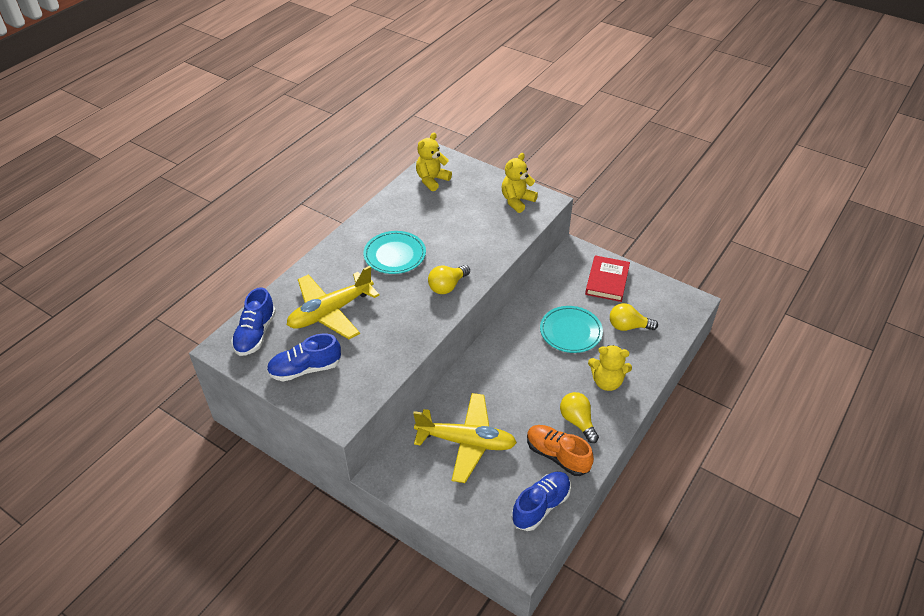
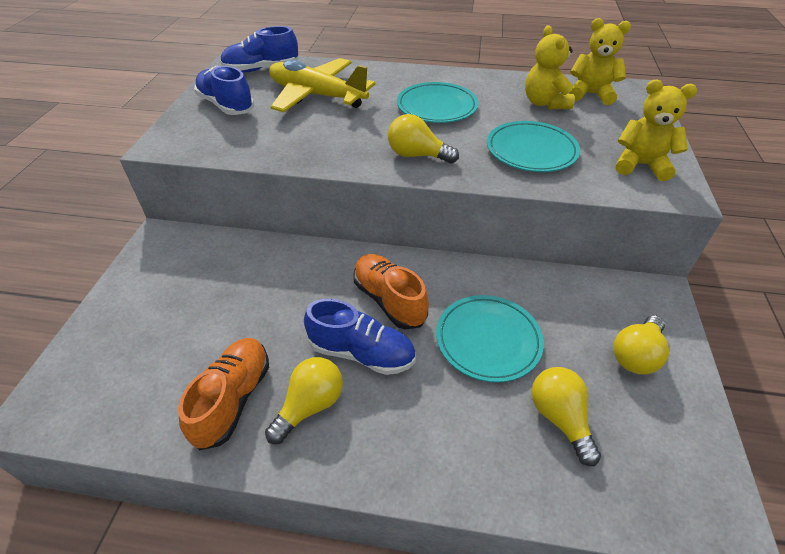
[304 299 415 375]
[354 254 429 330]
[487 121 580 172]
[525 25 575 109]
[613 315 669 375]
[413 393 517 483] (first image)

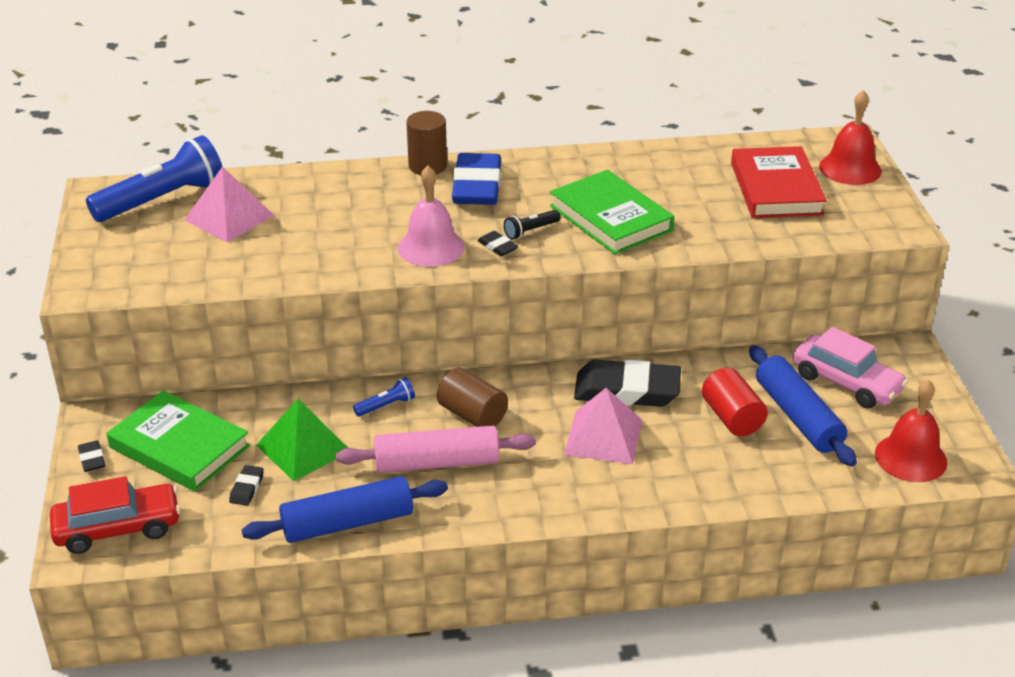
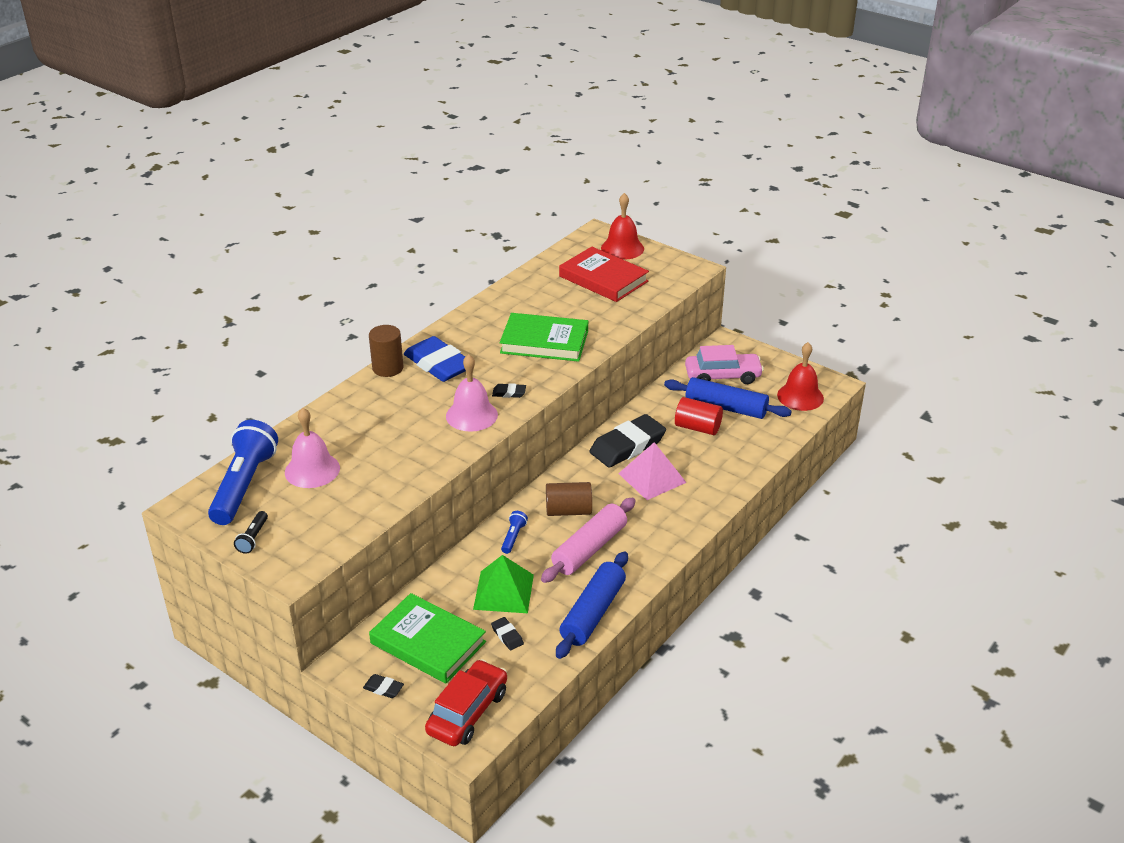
[234 511 268 554]
[285 408 340 488]
[369 593 486 684]

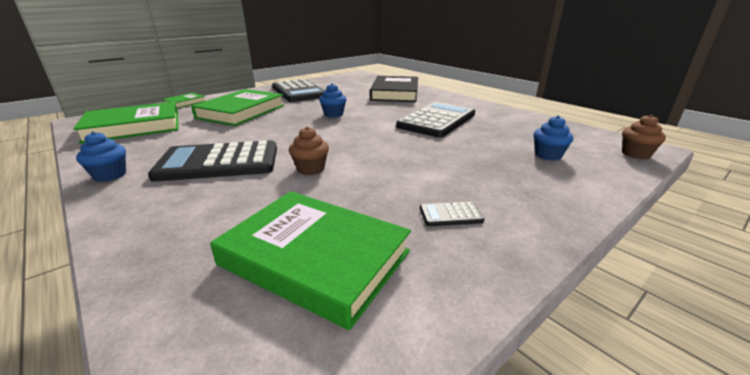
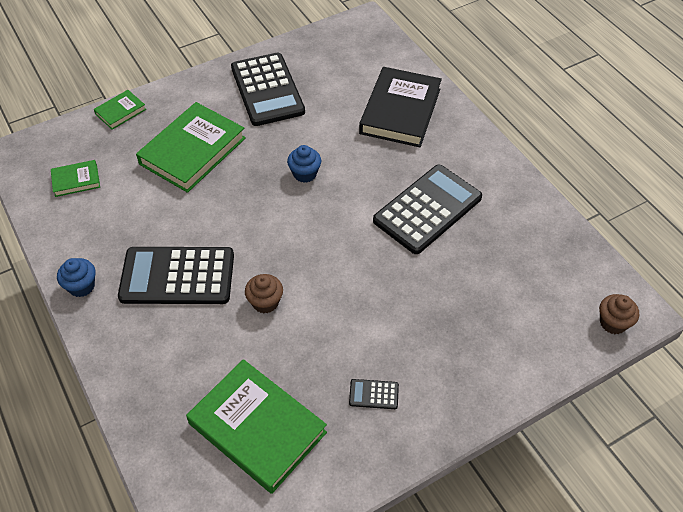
[51 160 100 197]
[533 116 573 161] (first image)

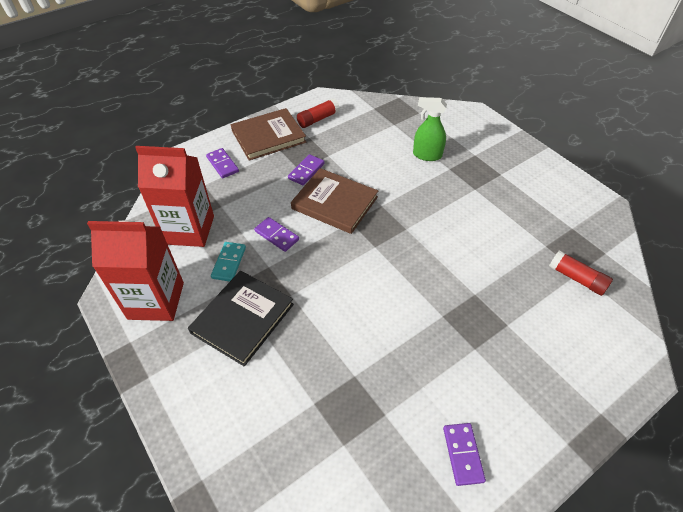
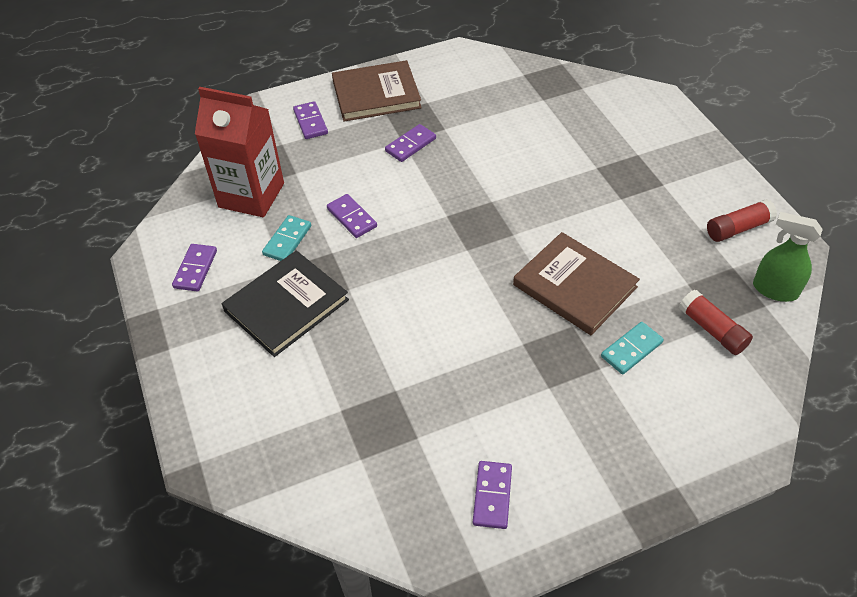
[172 244 217 292]
[513 232 640 335]
[601 322 664 374]
[707 199 777 242]
[753 212 823 302]

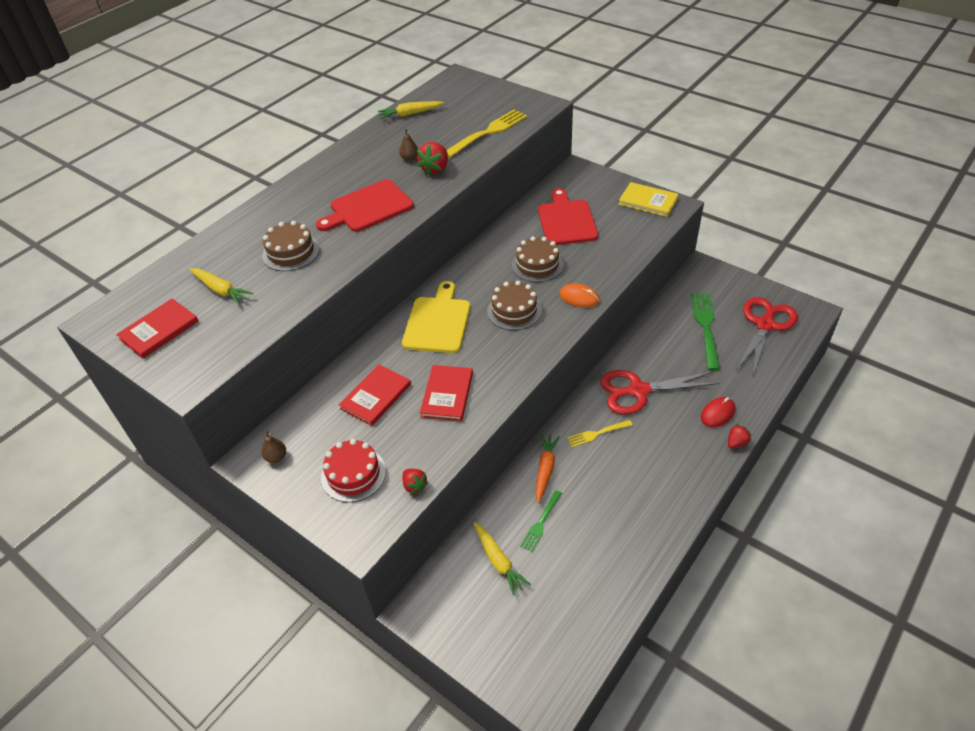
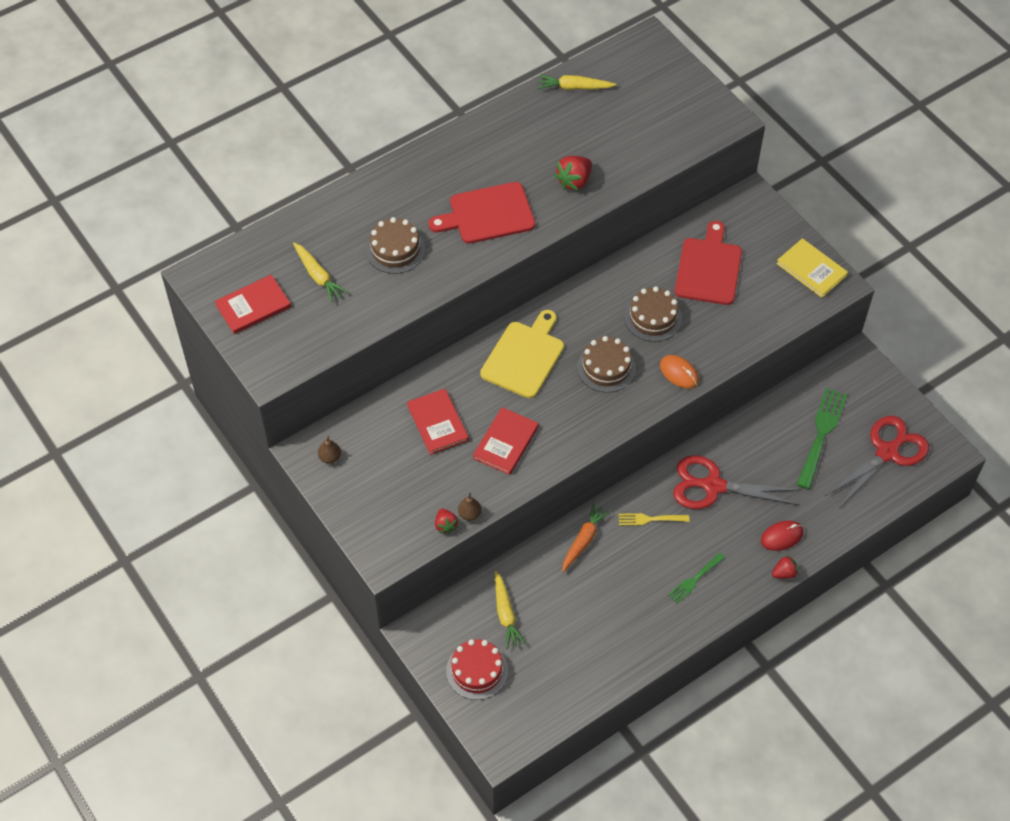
[407 388 469 455]
[446 639 508 700]
[458 493 481 521]
[668 553 725 604]
[447 109 527 158] (first image)

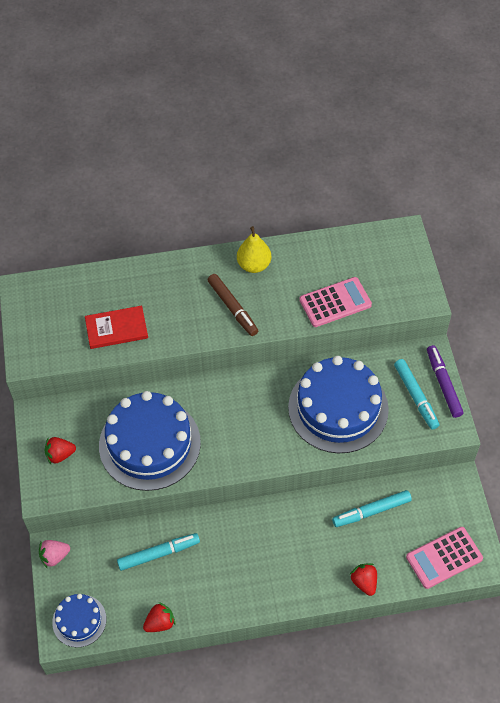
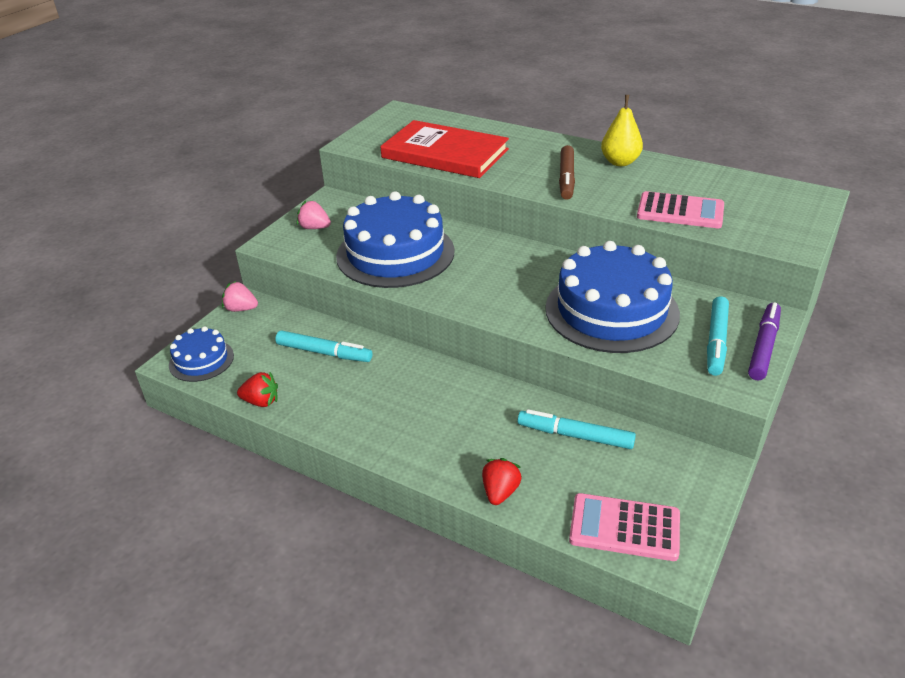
[297 201 331 229]
[380 120 509 178]

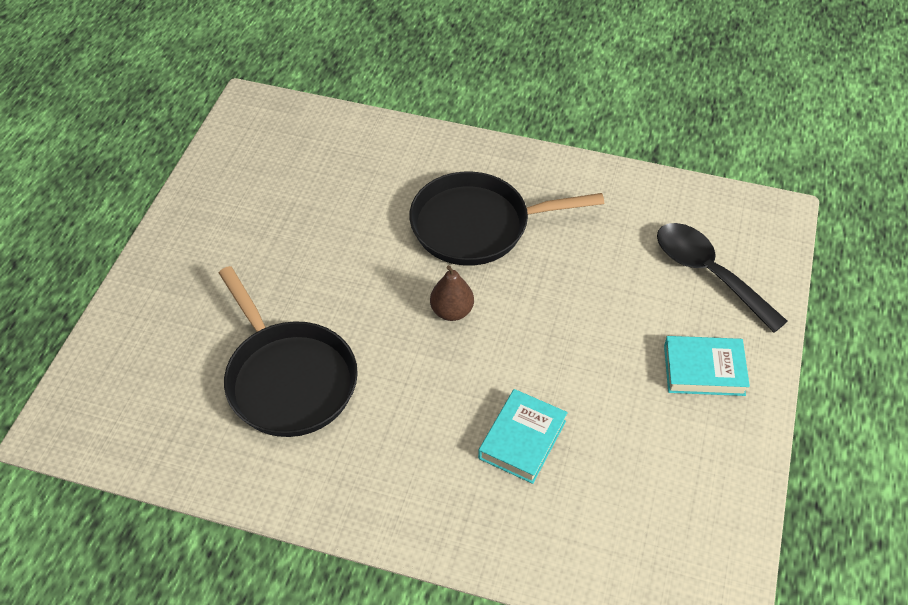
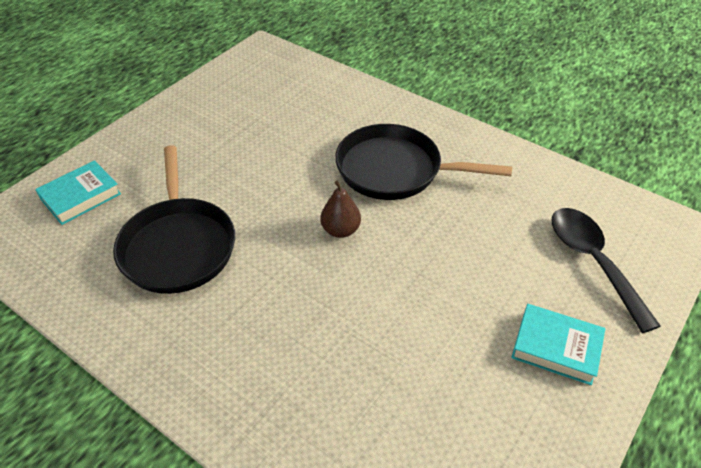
[35 160 121 225]

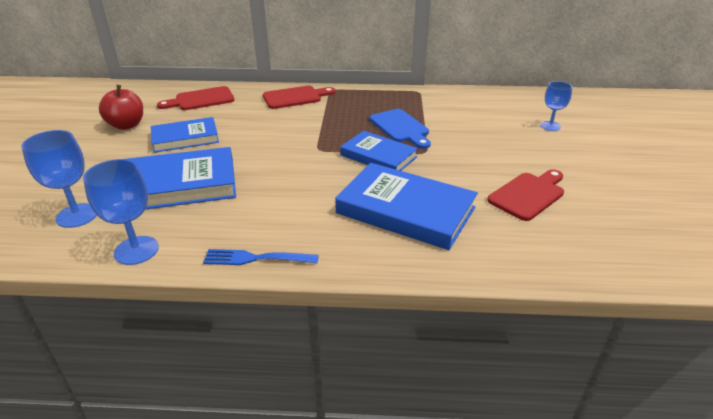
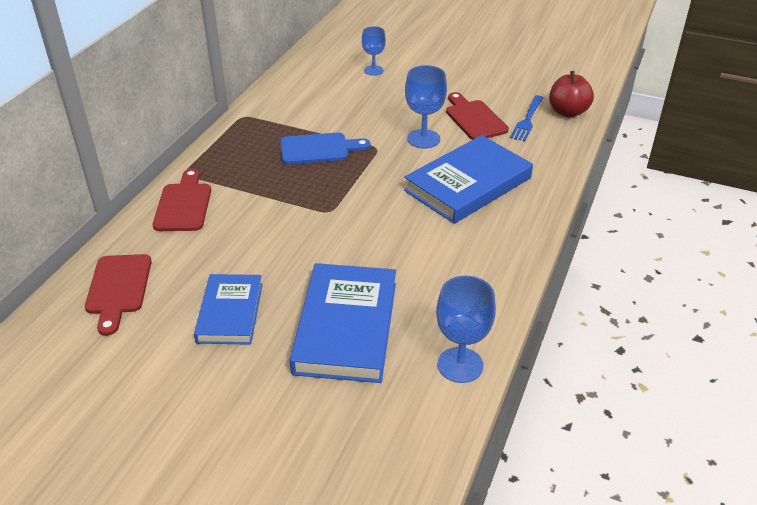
[405 65 447 149]
[510 95 544 141]
[549 71 594 117]
[340 131 418 171] (first image)

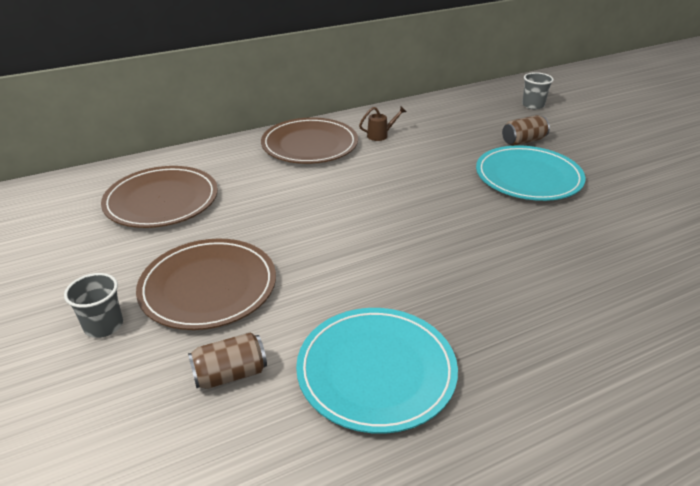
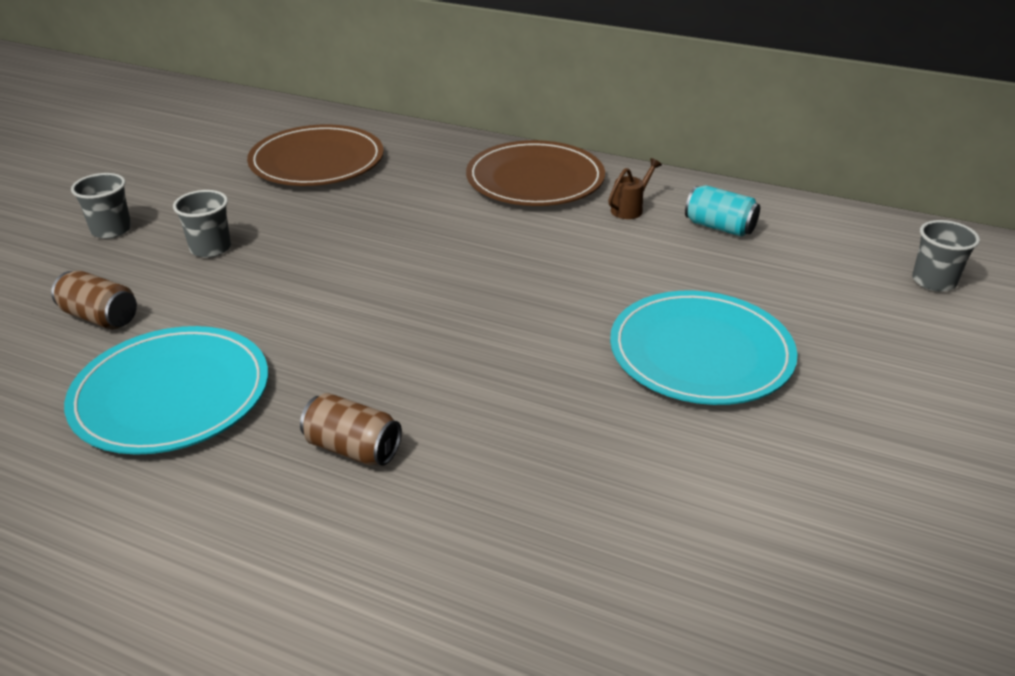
[173 190 231 258]
[300 393 402 466]
[608 158 662 219]
[685 185 760 237]

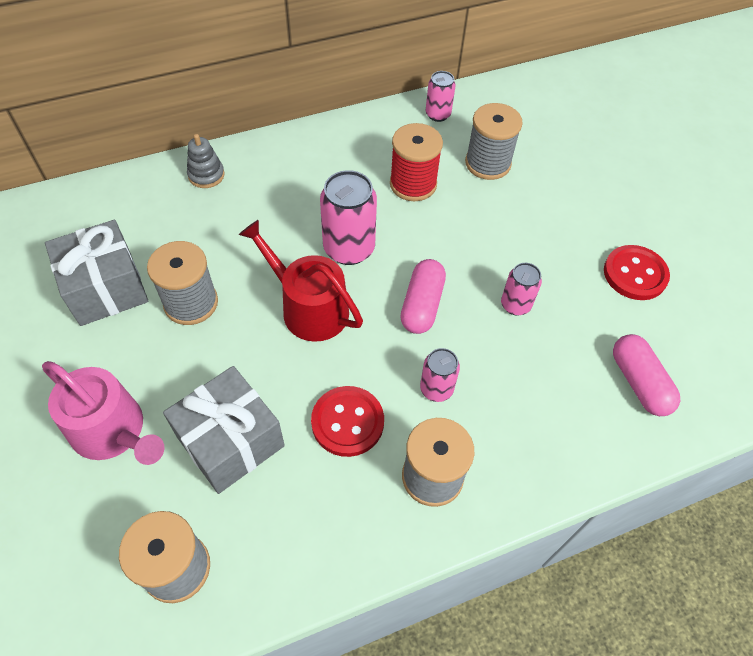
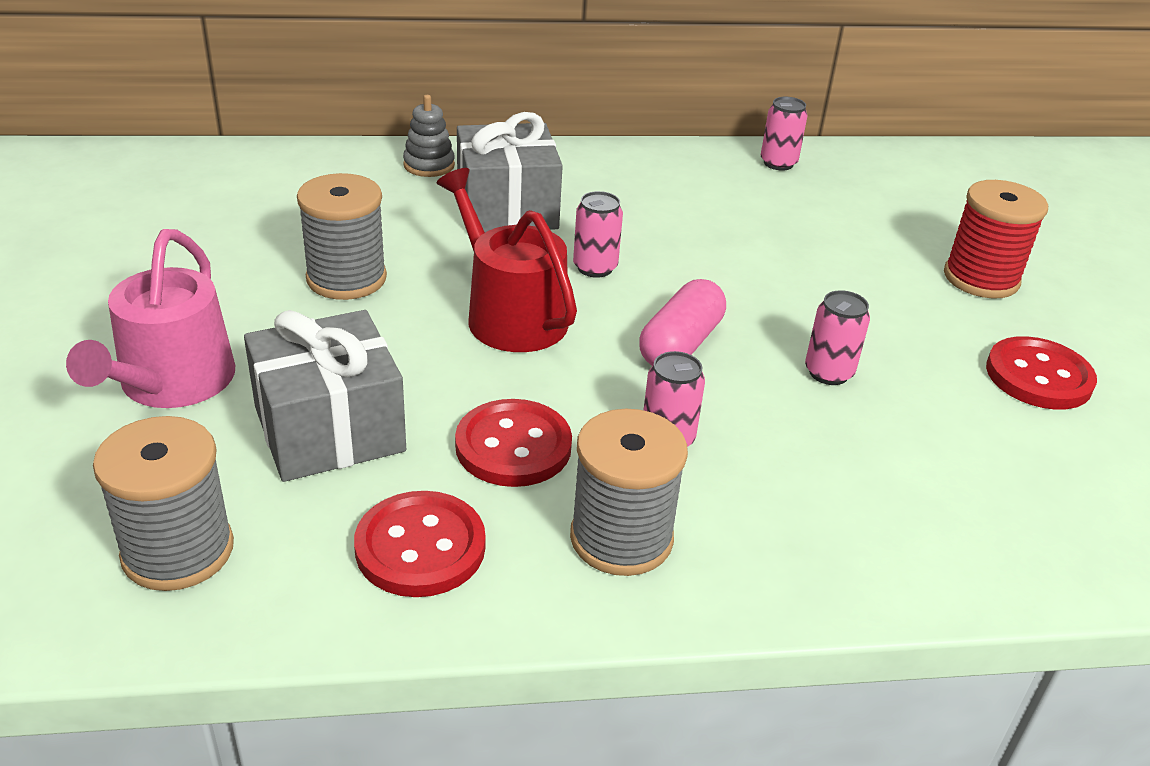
[66 229 235 408]
[354 491 486 597]
[457 112 563 232]
[573 191 623 278]
[944 180 1048 299]
[465 103 523 180] (first image)
[613 334 680 416] (first image)

